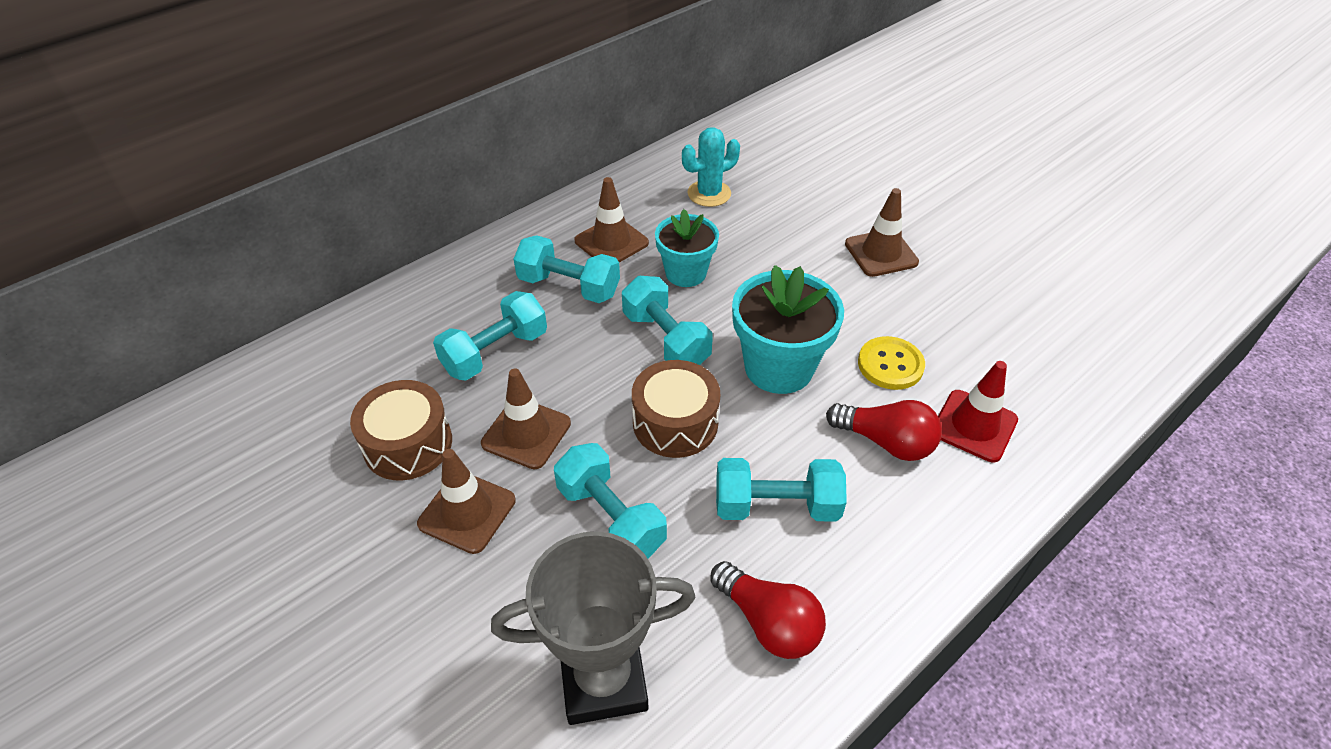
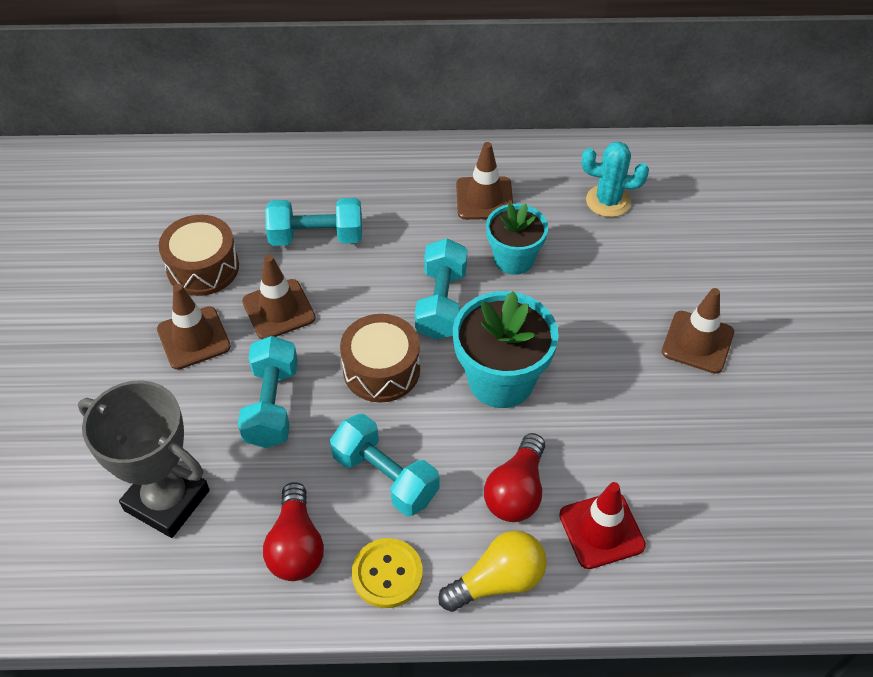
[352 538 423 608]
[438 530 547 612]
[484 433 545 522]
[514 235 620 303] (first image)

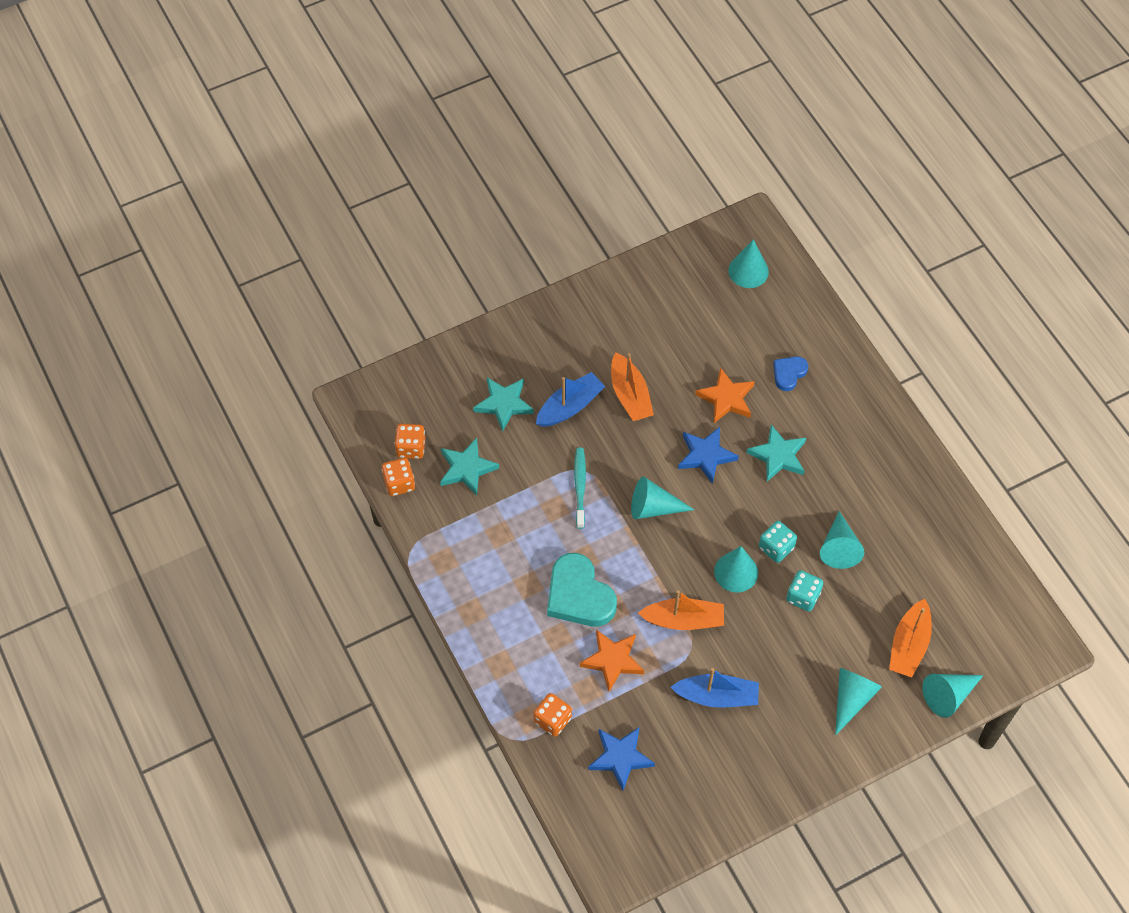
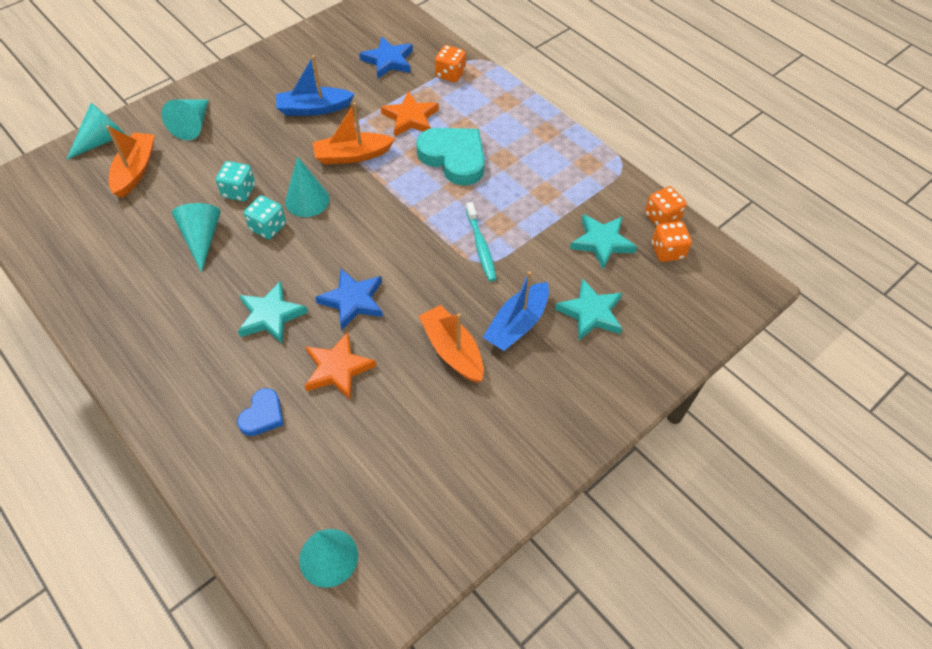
[631 477 695 519] (first image)

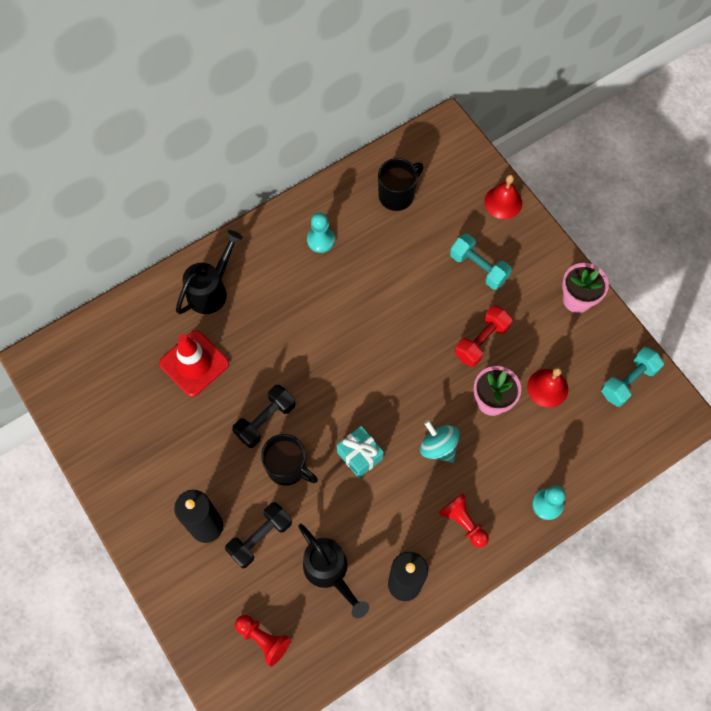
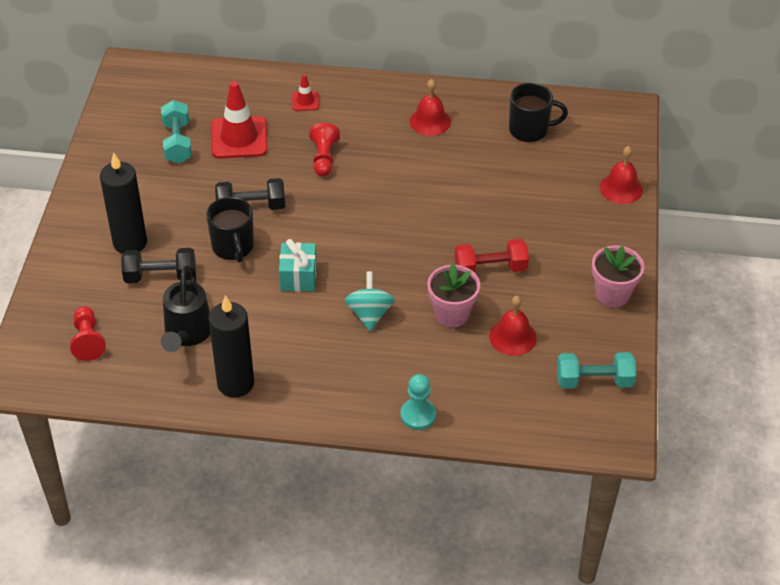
[161 100 192 163]
[292 74 319 111]
[309 123 340 177]
[409 79 451 136]

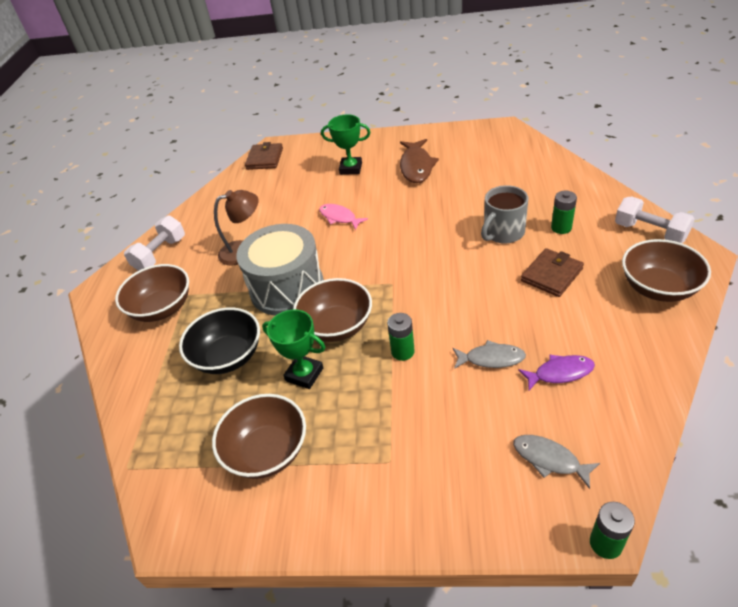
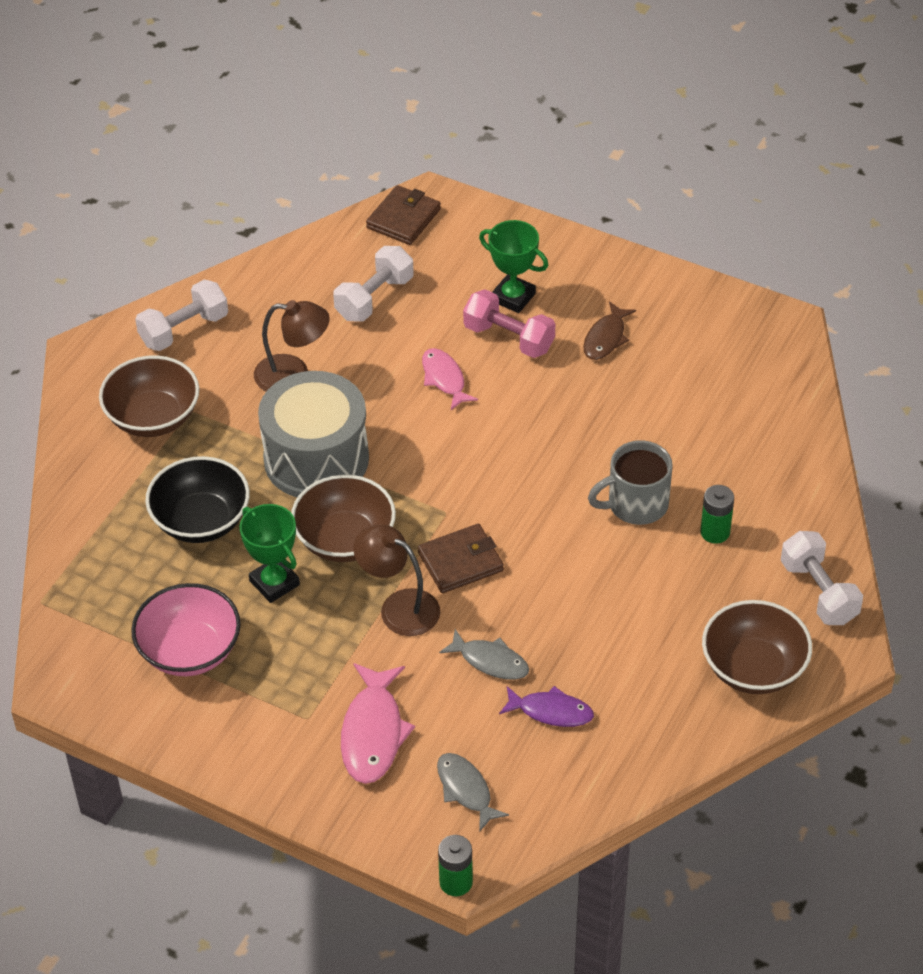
[131 583 241 676]
[333 246 414 322]
[341 663 415 784]
[353 525 440 636]
[418 523 504 593]
[463 289 555 358]
[583 301 636 360]

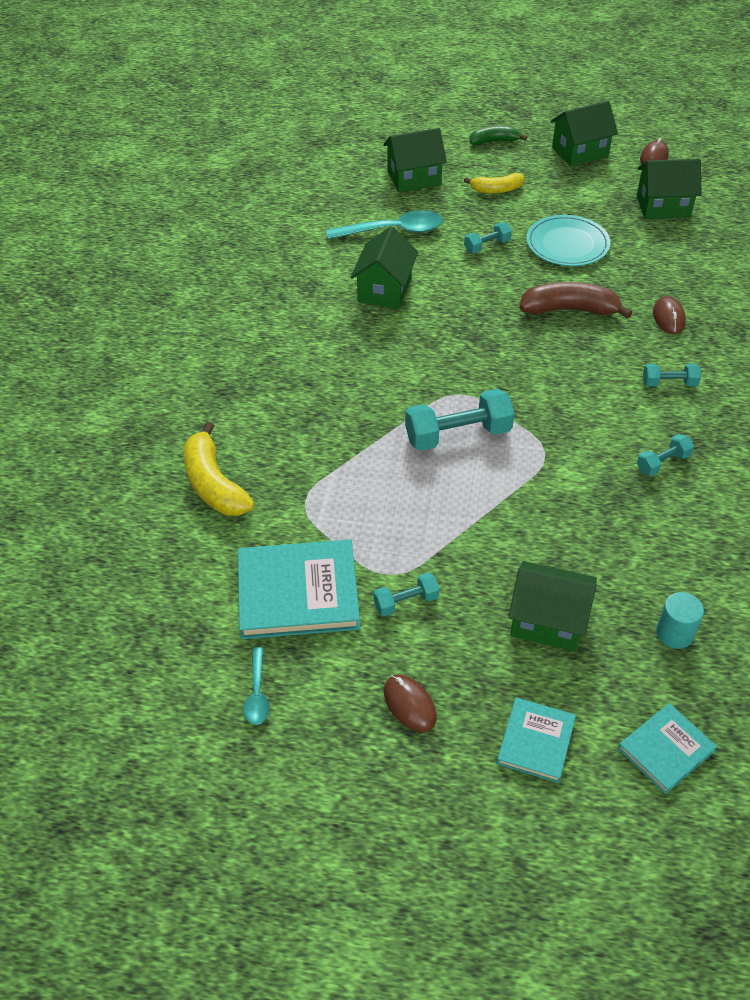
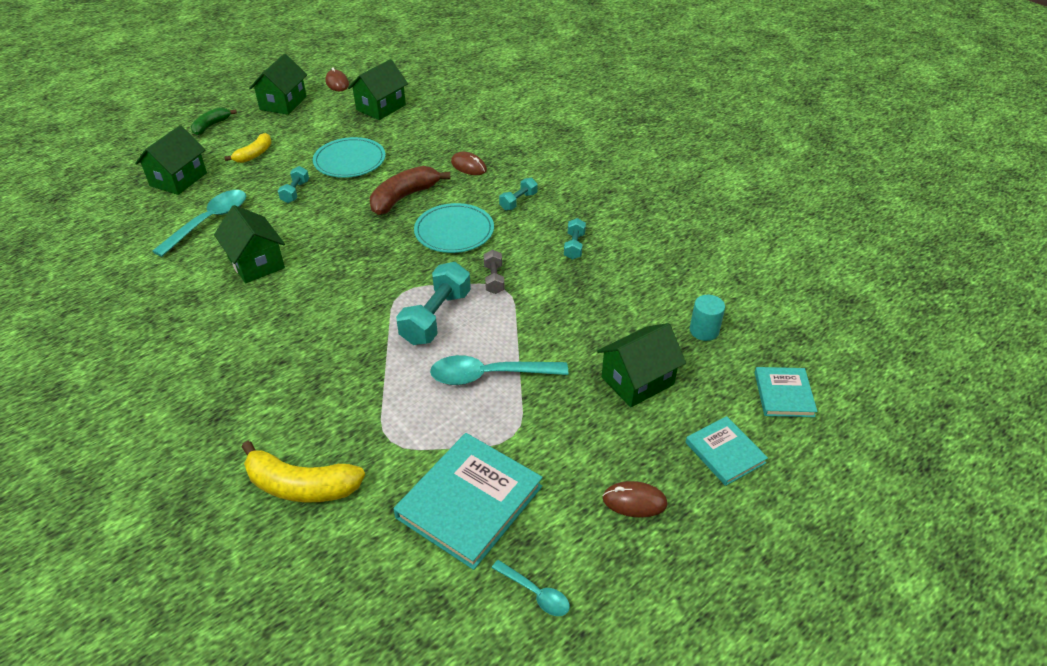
[414 203 494 253]
[430 355 568 385]
[484 250 505 294]
[373 573 440 616] (first image)

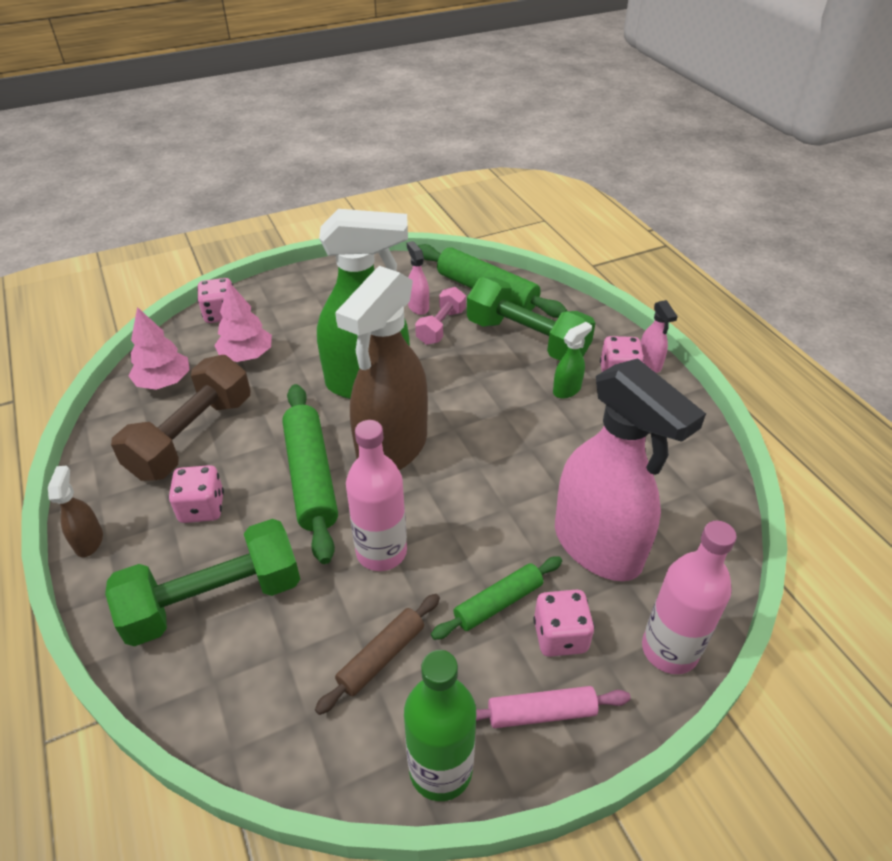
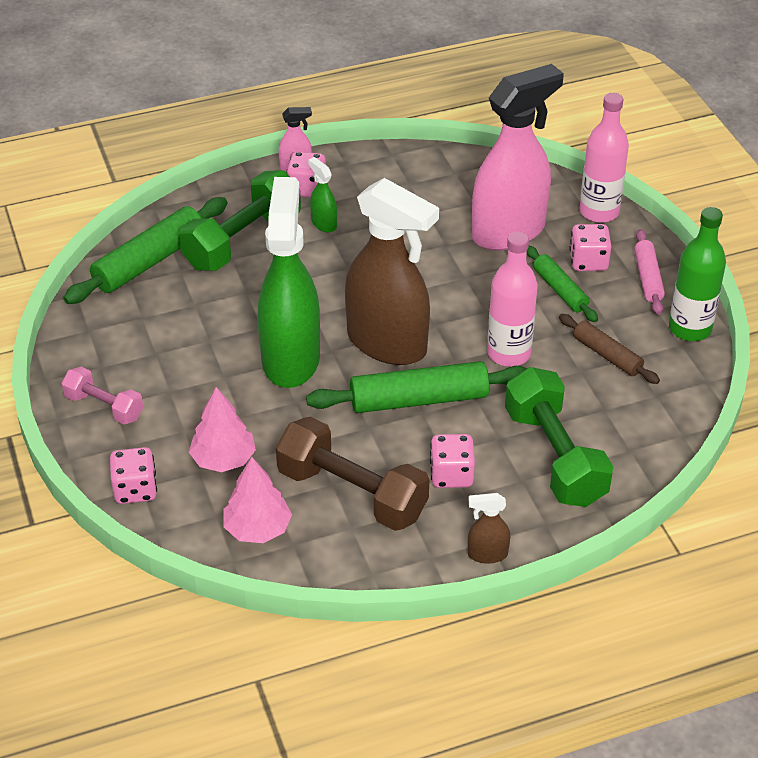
[61 367 143 424]
[407 241 429 315] (first image)

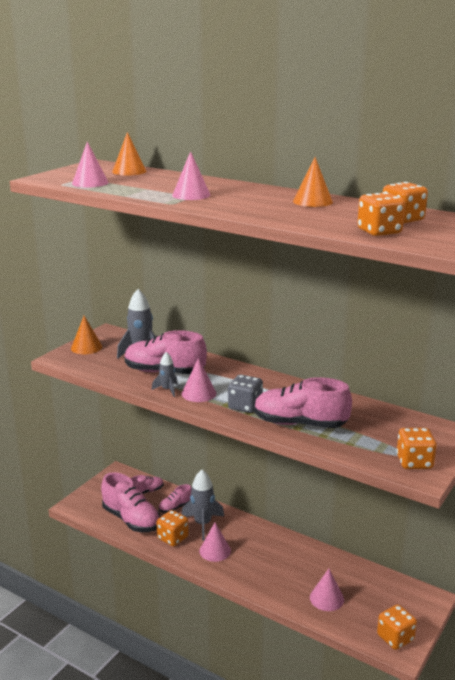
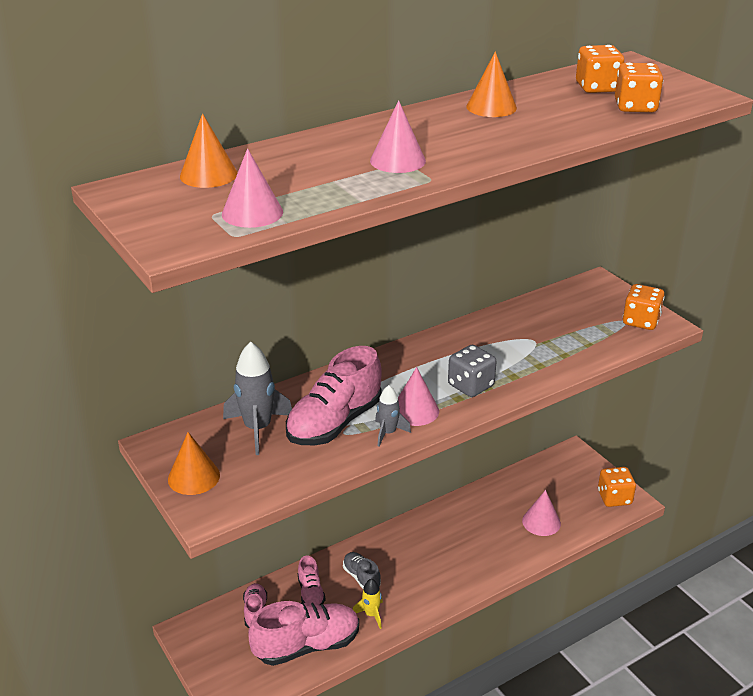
[343 552 381 589]
[353 579 383 629]
[199 523 231 562] (first image)
[254 377 352 428] (first image)

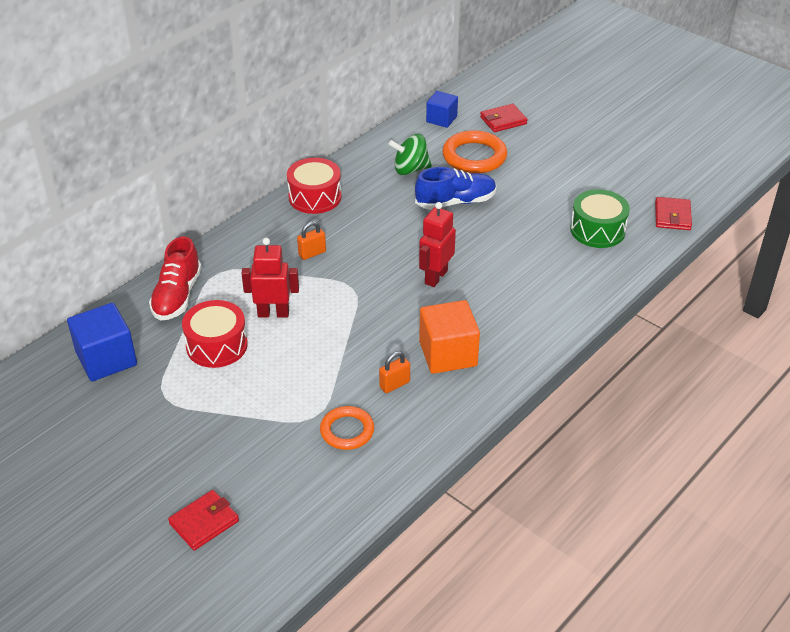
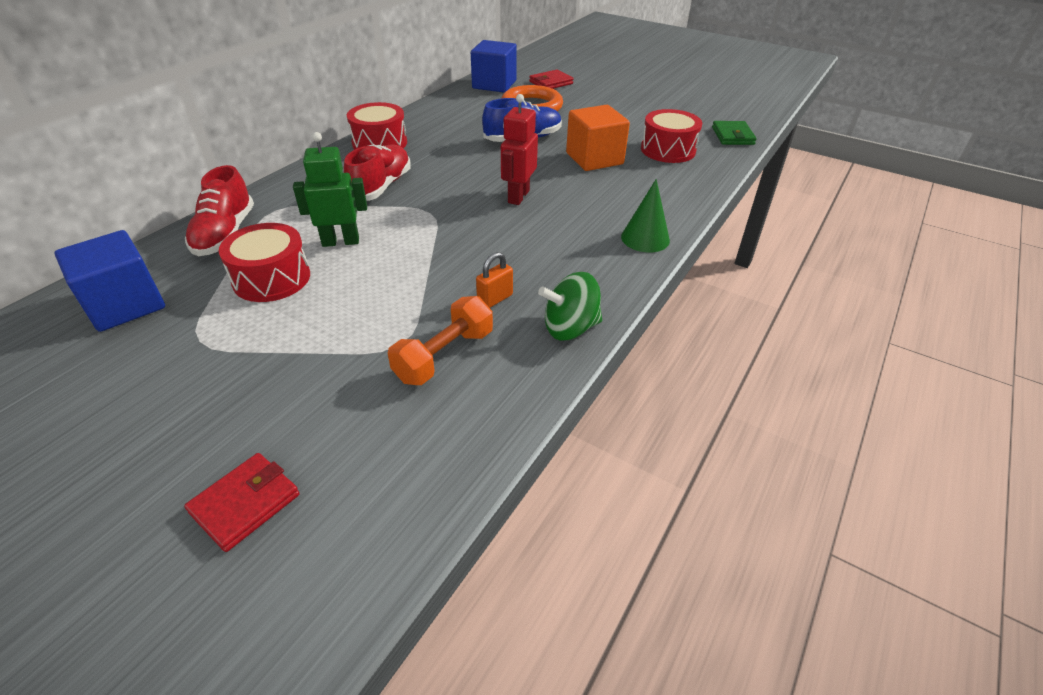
[293 132 367 247]
[344 144 411 201]
[388 296 493 385]
[471 40 517 93]
[538 272 602 340]
[566 105 630 171]
[621 179 670 253]
[641 109 702 163]
[712 121 757 145]

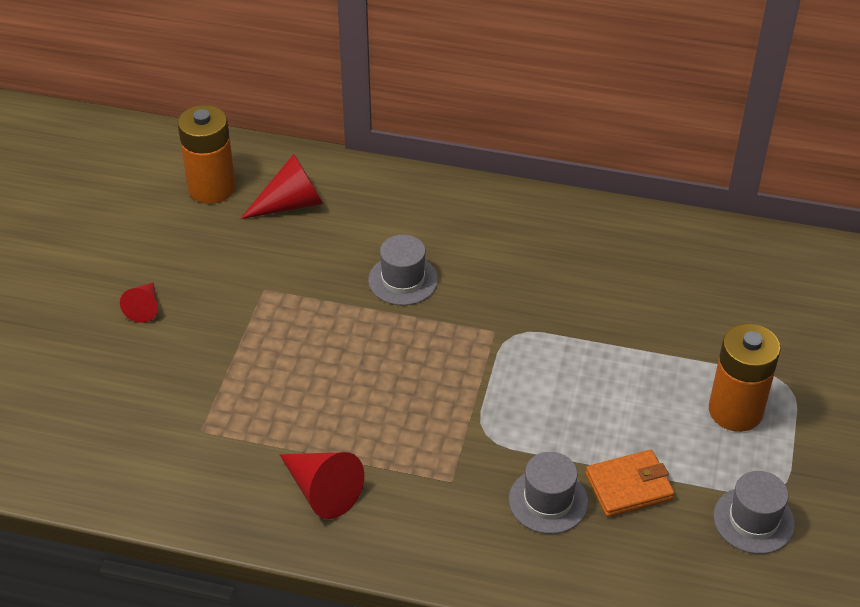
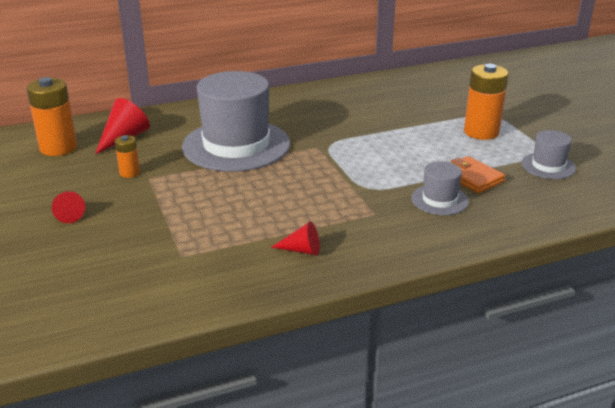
[115 135 140 178]
[182 71 290 172]
[271 222 320 255]
[451 156 506 194]

